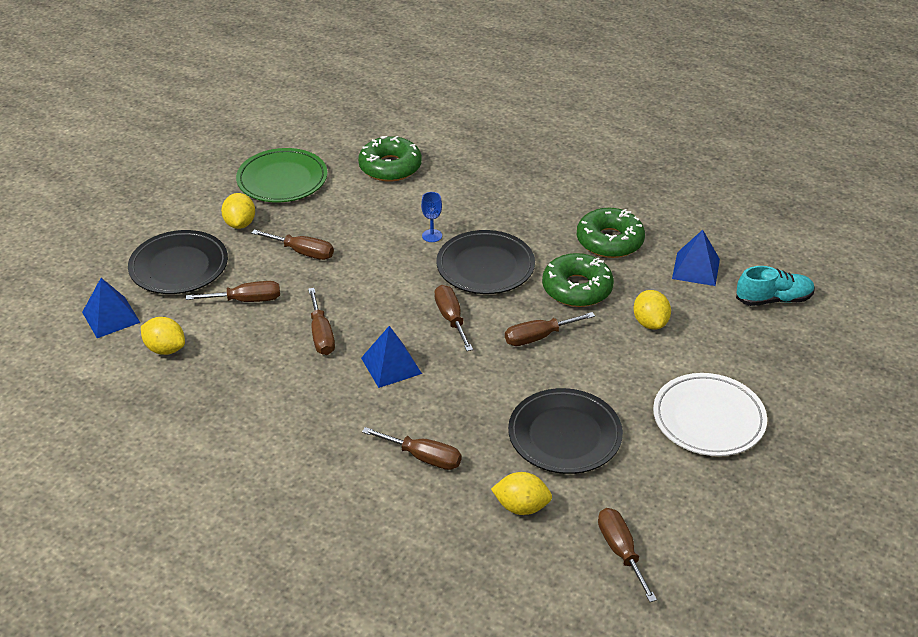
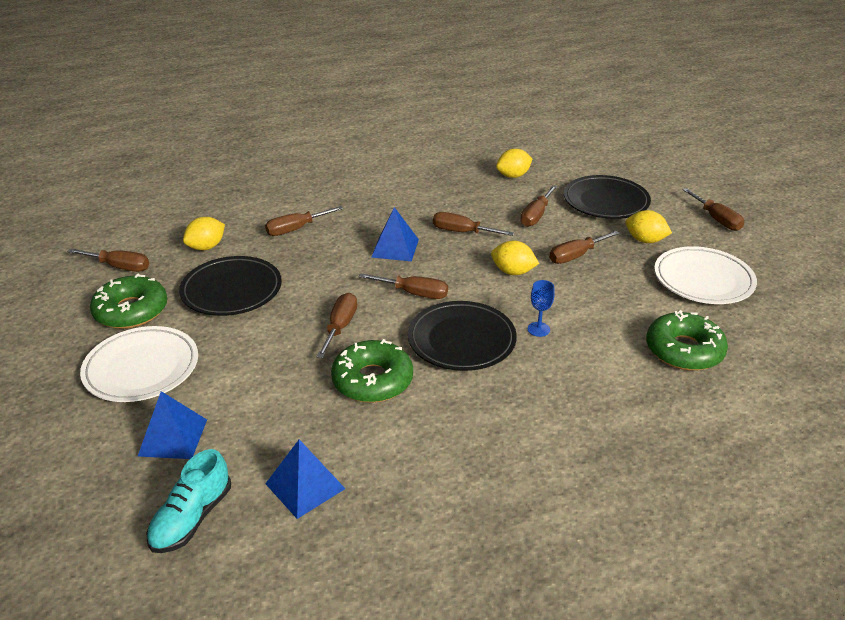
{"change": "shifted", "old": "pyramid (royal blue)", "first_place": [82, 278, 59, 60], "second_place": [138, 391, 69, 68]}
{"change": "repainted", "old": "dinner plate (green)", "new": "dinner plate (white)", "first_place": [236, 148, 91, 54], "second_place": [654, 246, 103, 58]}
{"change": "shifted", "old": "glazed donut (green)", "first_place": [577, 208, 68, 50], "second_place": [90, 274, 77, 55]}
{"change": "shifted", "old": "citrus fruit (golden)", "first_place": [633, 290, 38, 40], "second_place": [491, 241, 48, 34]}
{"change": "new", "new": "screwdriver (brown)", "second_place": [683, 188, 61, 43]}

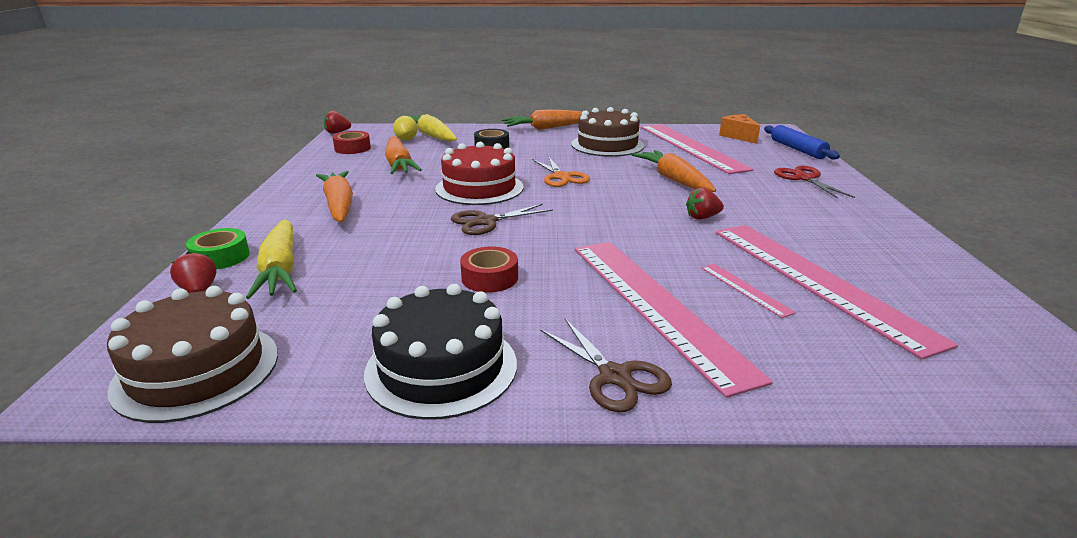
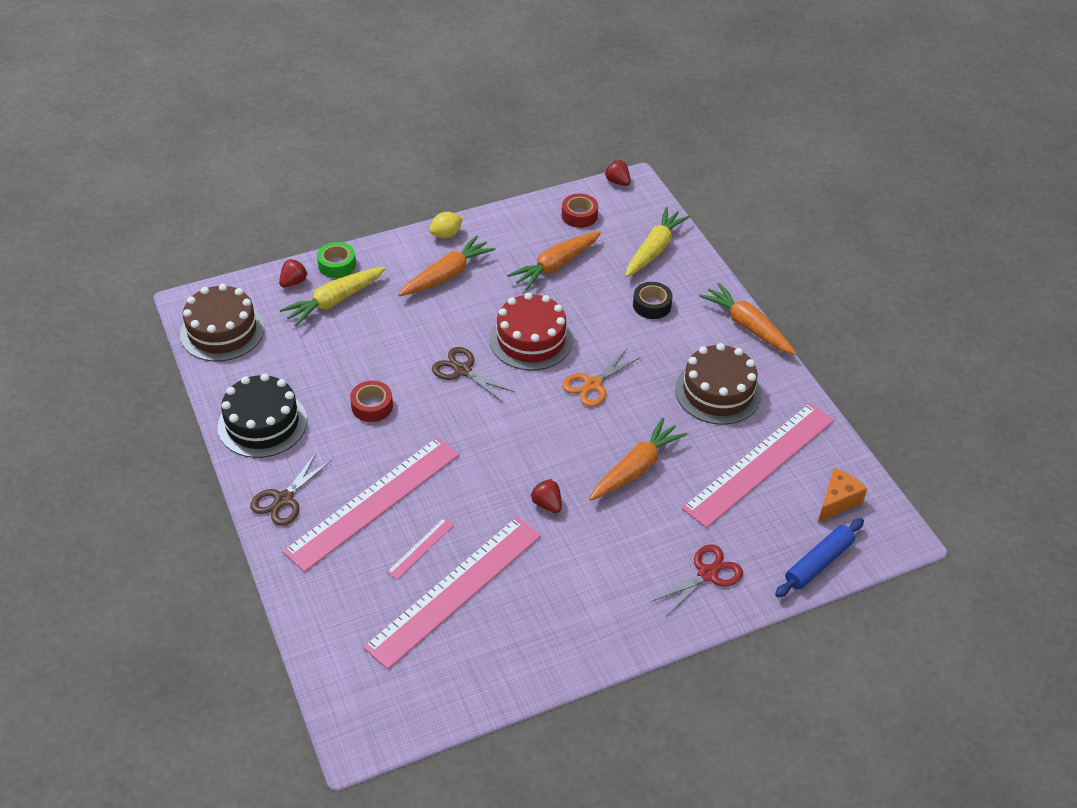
{"change": "shifted", "old": "citrus fruit (golden)", "first_place": [393, 116, 25, 25], "second_place": [429, 212, 34, 27]}

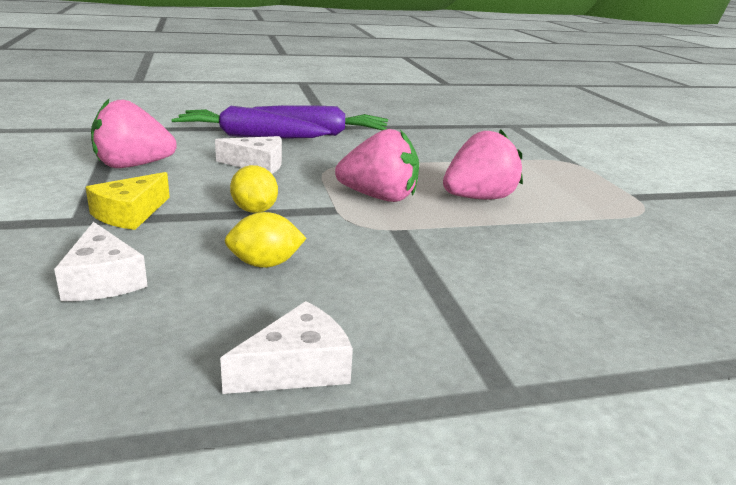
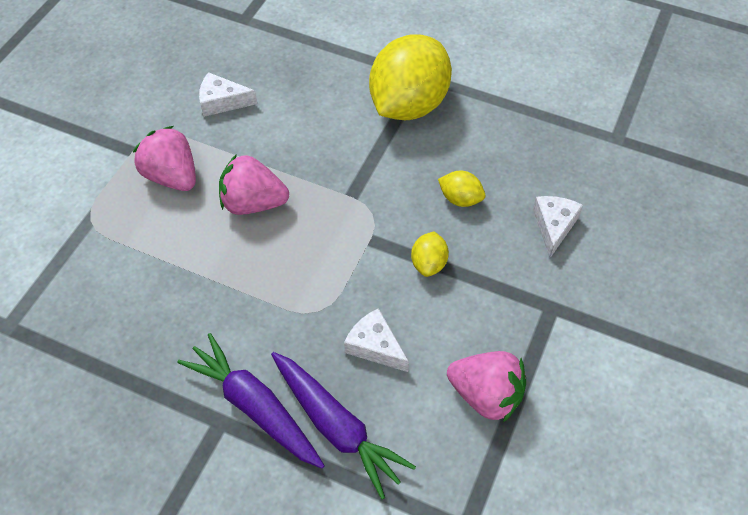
{"change": "gone", "old": "cheese wedge (golden)", "first_place": [86, 172, 84, 58]}
{"change": "shifted", "old": "cheese wedge (white)", "first_place": [220, 301, 133, 93], "second_place": [199, 72, 58, 45]}
{"change": "shifted", "old": "strawberry (pink)", "first_place": [335, 129, 84, 73], "second_place": [133, 126, 63, 65]}
{"change": "new", "new": "citrus fruit (golden)", "second_place": [369, 34, 83, 86]}

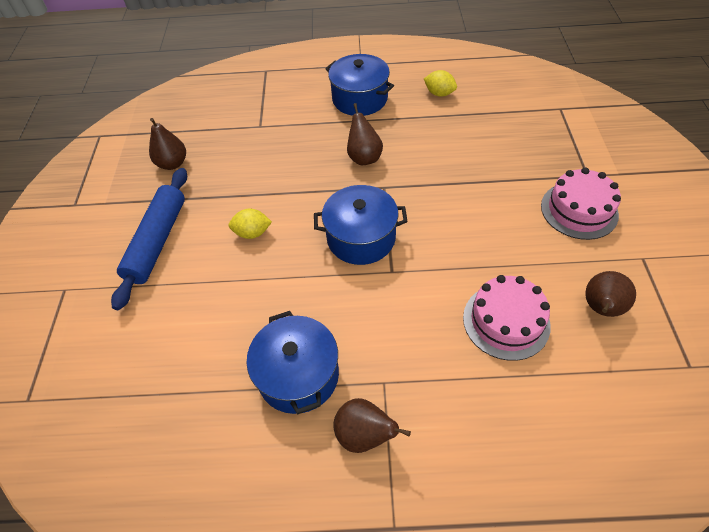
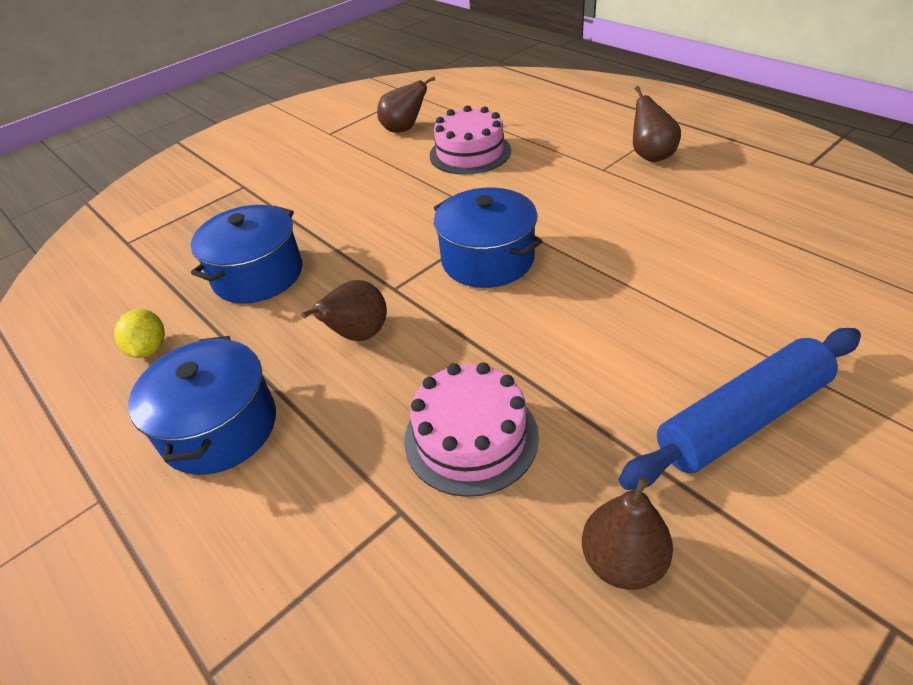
{"change": "gone", "old": "citrus fruit (golden)", "first_place": [228, 209, 44, 30]}
{"change": "shifted", "old": "pot (royal blue)", "first_place": [247, 311, 92, 103], "second_place": [191, 205, 111, 99]}
{"change": "shifted", "old": "cake (pink)", "first_place": [541, 168, 80, 72], "second_place": [404, 362, 135, 135]}

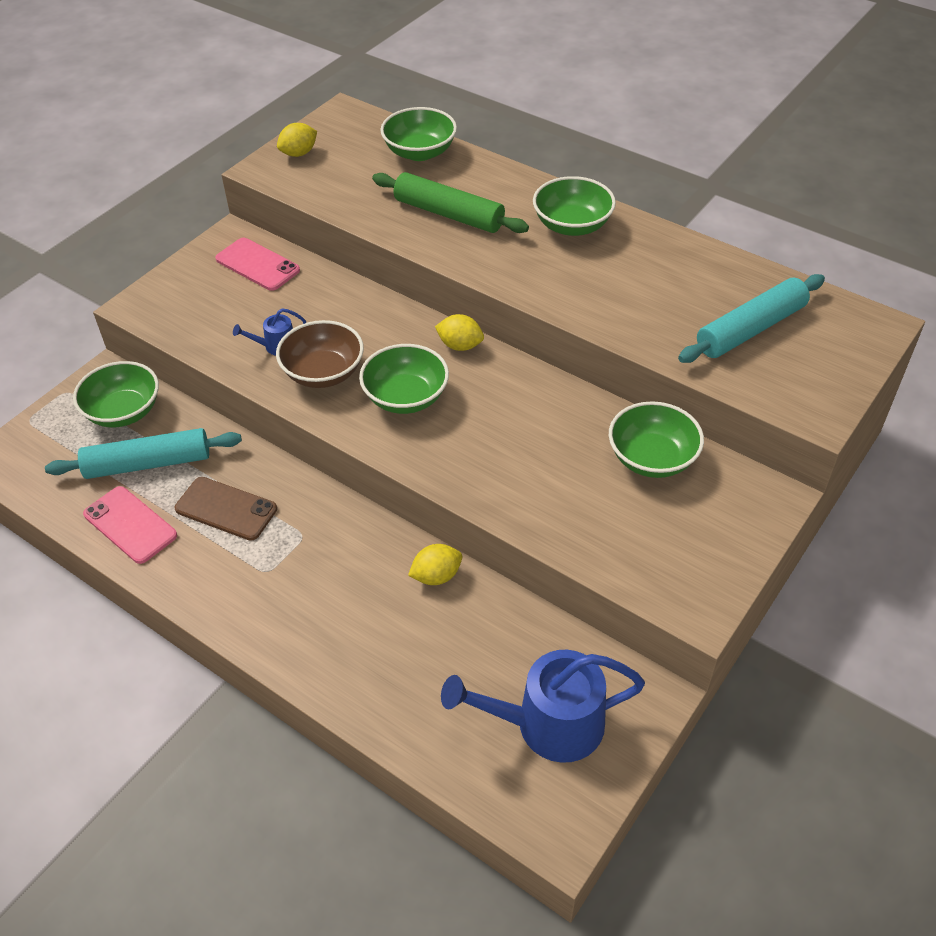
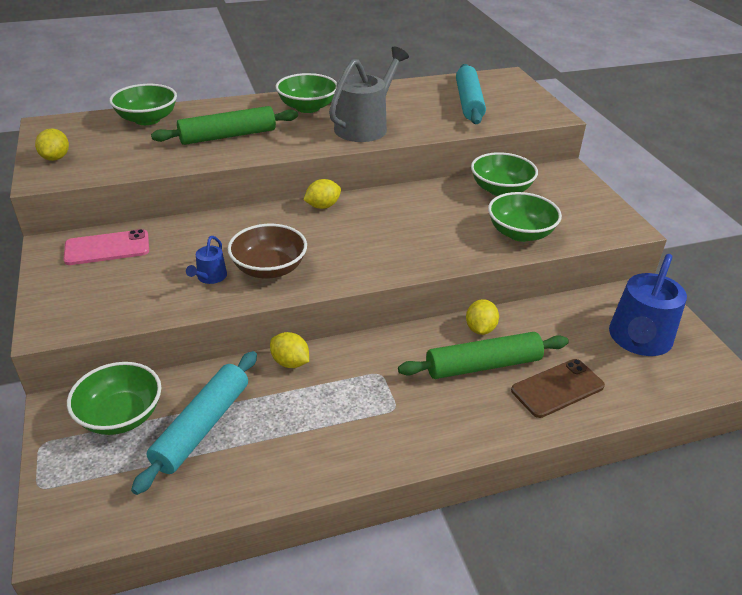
{"change": "gone", "old": "mobile phone (pink)", "first_place": [83, 486, 94, 78]}
{"change": "shifted", "old": "mobile phone (brown)", "first_place": [175, 477, 102, 64], "second_place": [511, 359, 94, 59]}
{"change": "shifted", "old": "serving bowl (green)", "first_place": [359, 344, 90, 70], "second_place": [488, 192, 74, 50]}
{"change": "new", "new": "citrus fruit (golden)", "second_place": [270, 332, 39, 36]}
{"change": "new", "new": "watering pot (gray)", "second_place": [329, 47, 80, 95]}
{"change": "new", "new": "dough roller (green)", "second_place": [398, 332, 171, 47]}

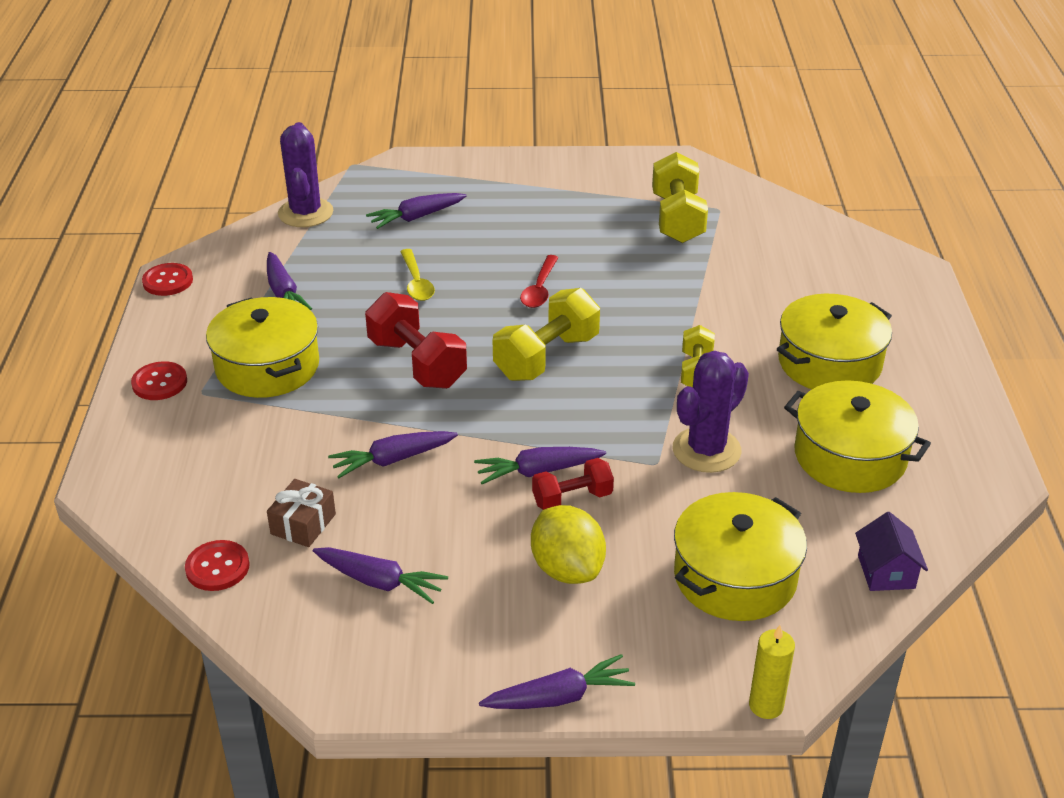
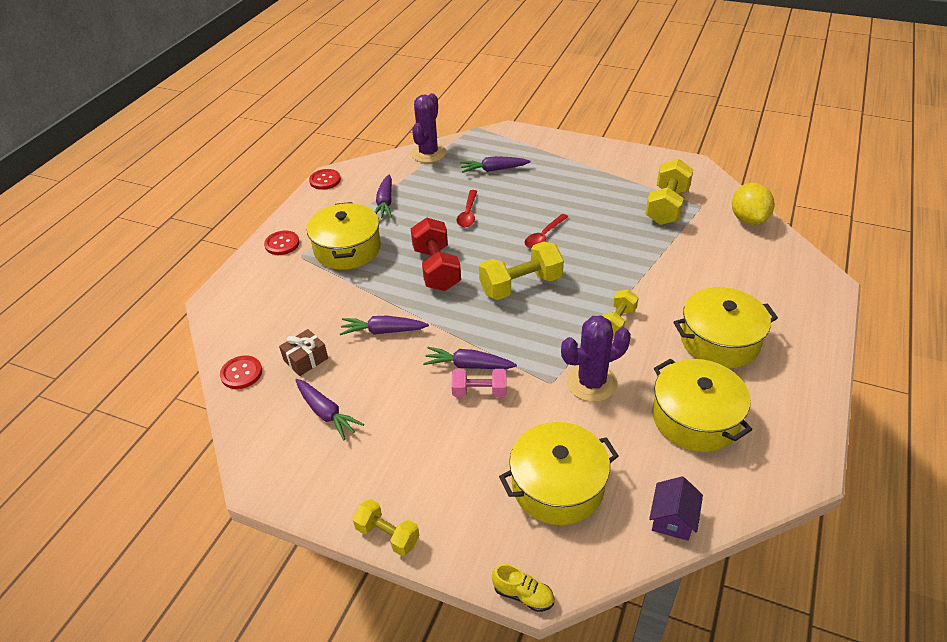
{"change": "repainted", "old": "teaspoon (golden)", "new": "teaspoon (red)", "first_place": [400, 249, 35, 52], "second_place": [457, 190, 20, 37]}
{"change": "swapped", "old": "carrot (royal purple)", "new": "dumbbell (golden)", "first_place": [479, 654, 156, 55], "second_place": [352, 499, 68, 57]}
{"change": "shifted", "old": "citrus fruit (golden)", "first_place": [531, 505, 75, 79], "second_place": [732, 183, 42, 42]}
{"change": "repainted", "old": "dumbbell (red)", "new": "dumbbell (pink)", "first_place": [532, 458, 82, 52], "second_place": [452, 369, 54, 28]}
{"change": "swapped", "old": "wax candle (golden)", "new": "sneaker (golden)", "first_place": [749, 625, 46, 94], "second_place": [492, 564, 62, 48]}

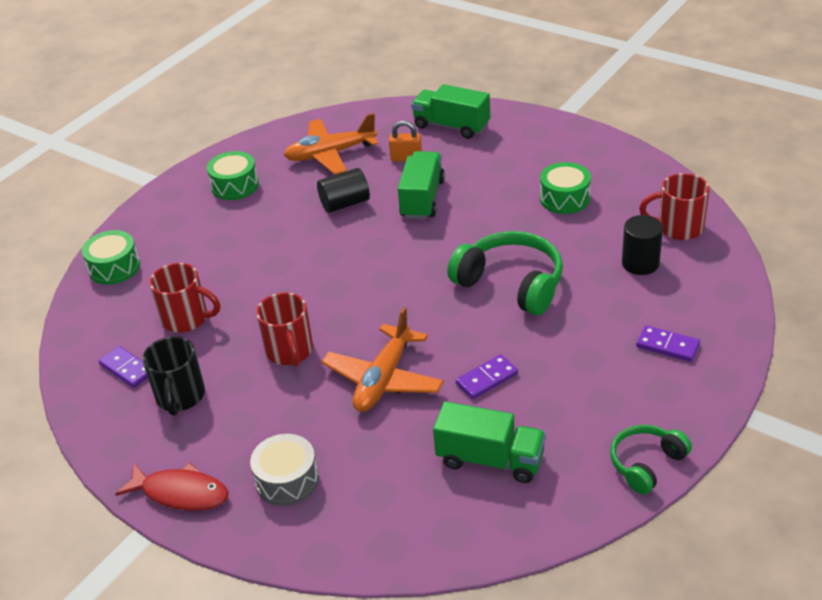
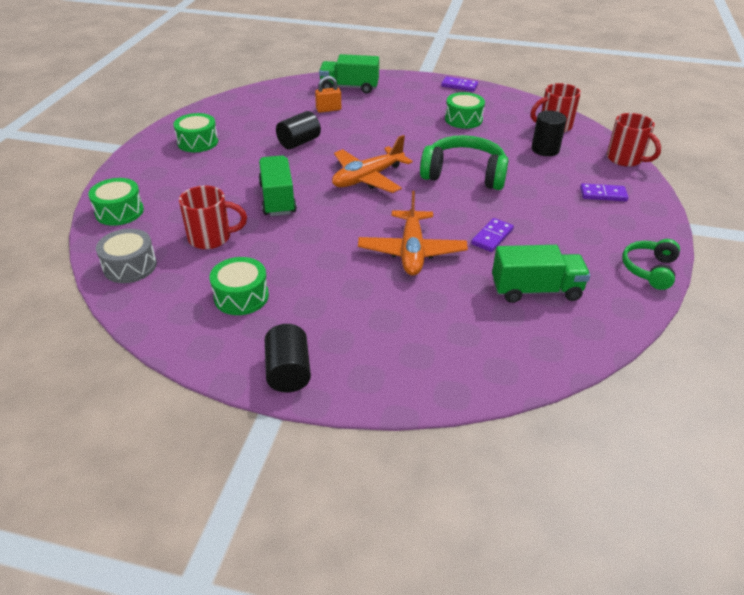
{"change": "shifted", "old": "domino (royal purple)", "first_place": [99, 346, 49, 42], "second_place": [441, 77, 37, 15]}
{"change": "swapped", "old": "fish (red)", "new": "cylinder (jet-black)", "first_place": [115, 463, 113, 48], "second_place": [265, 324, 46, 68]}
{"change": "swapped", "old": "coffee mug (jet-black)", "new": "drum (green)", "first_place": [142, 336, 63, 80], "second_place": [210, 257, 59, 58]}
{"change": "shifted", "old": "drum (gray)", "first_place": [250, 434, 69, 72], "second_place": [96, 229, 61, 54]}
{"change": "shifted", "old": "coffee mug (red)", "first_place": [256, 292, 57, 75], "second_place": [607, 113, 54, 54]}
{"change": "shifted", "old": "toy plane (orange)", "first_place": [284, 113, 94, 62], "second_place": [332, 135, 81, 58]}
{"change": "shifted", "old": "toy truck (green)", "first_place": [398, 151, 47, 68], "second_place": [258, 155, 39, 61]}

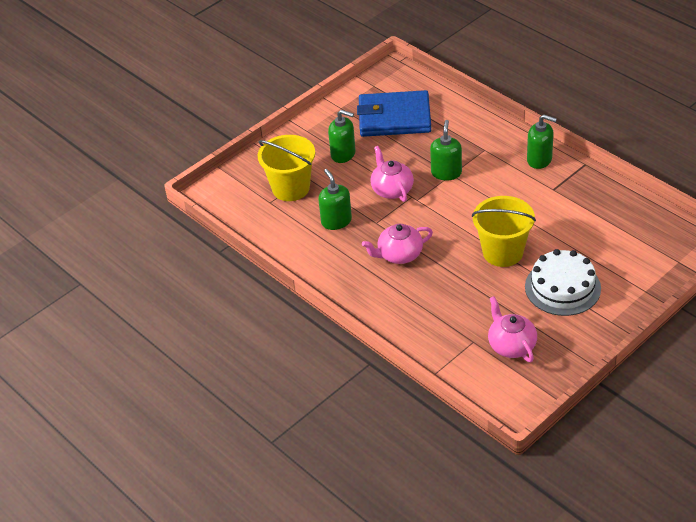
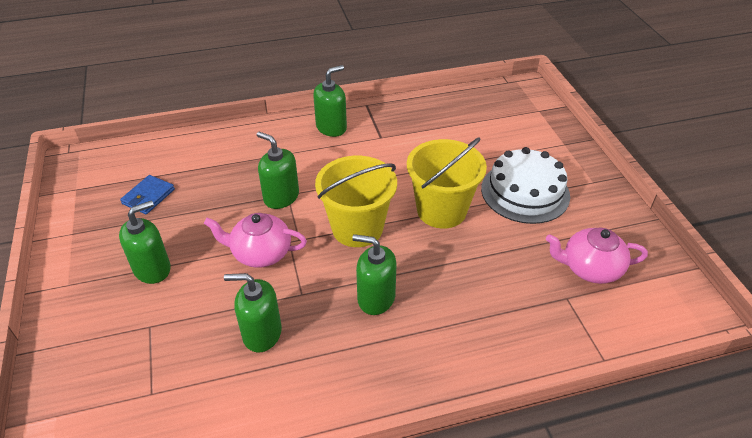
{"change": "shifted", "old": "sand bucket (golden)", "first_place": [258, 135, 57, 66], "second_place": [315, 156, 82, 91]}
{"change": "scaled", "old": "wallet (royal blue)", "first_place": [357, 90, 74, 47], "second_place": [120, 175, 55, 39], "factor": 0.44}
{"change": "swapped", "old": "teapot (pink)", "new": "soap dispenser (green)", "first_place": [362, 224, 71, 40], "second_place": [352, 234, 45, 81]}

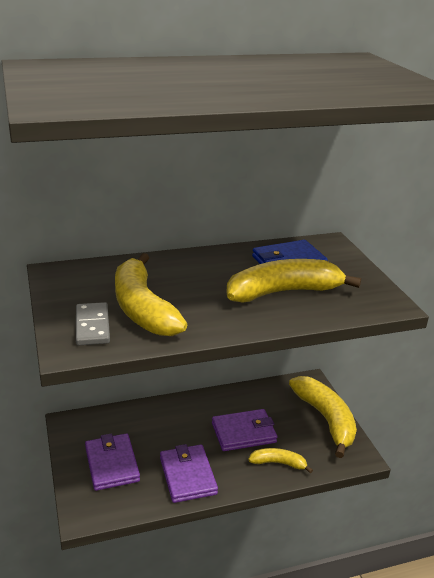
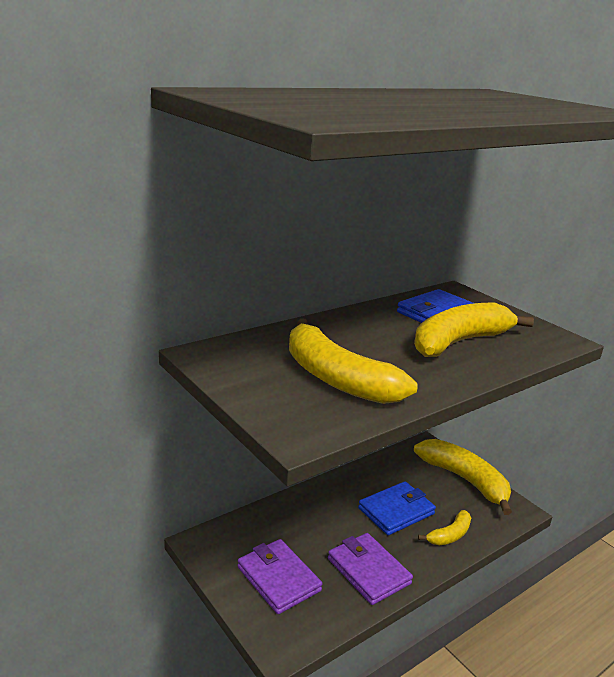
{"change": "gone", "old": "domino (gray)", "first_place": [76, 302, 34, 43]}
{"change": "repainted", "old": "wallet (royal purple)", "new": "wallet (royal blue)", "first_place": [212, 409, 65, 42], "second_place": [358, 481, 78, 54]}
{"change": "rotated", "old": "toy banana (golden)", "first_place": [248, 448, 65, 25], "second_place": [418, 510, 53, 35], "degrees": 150}

